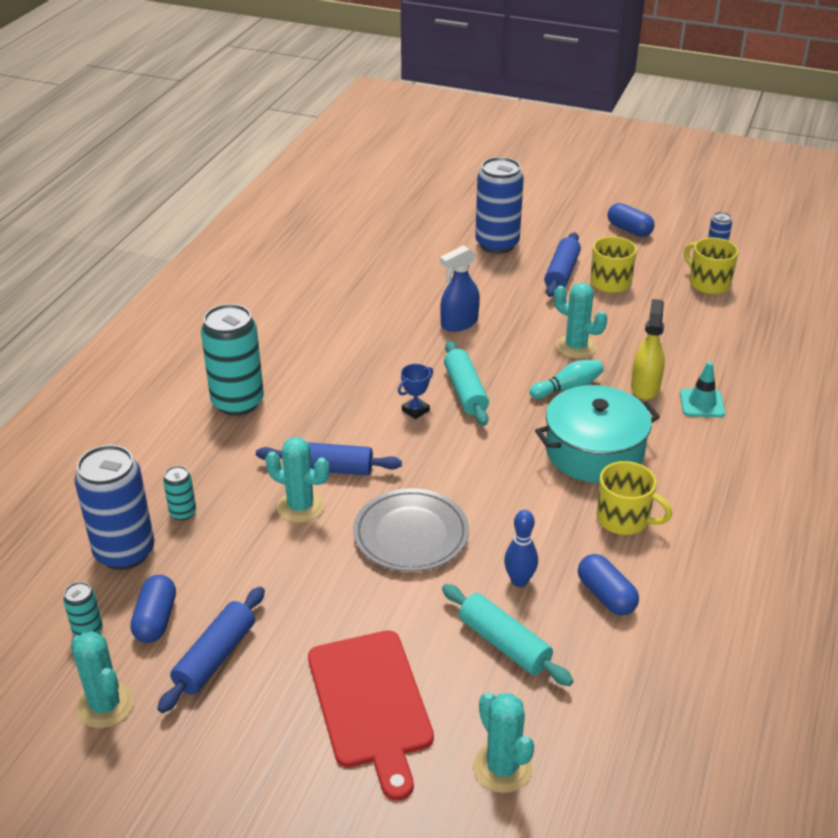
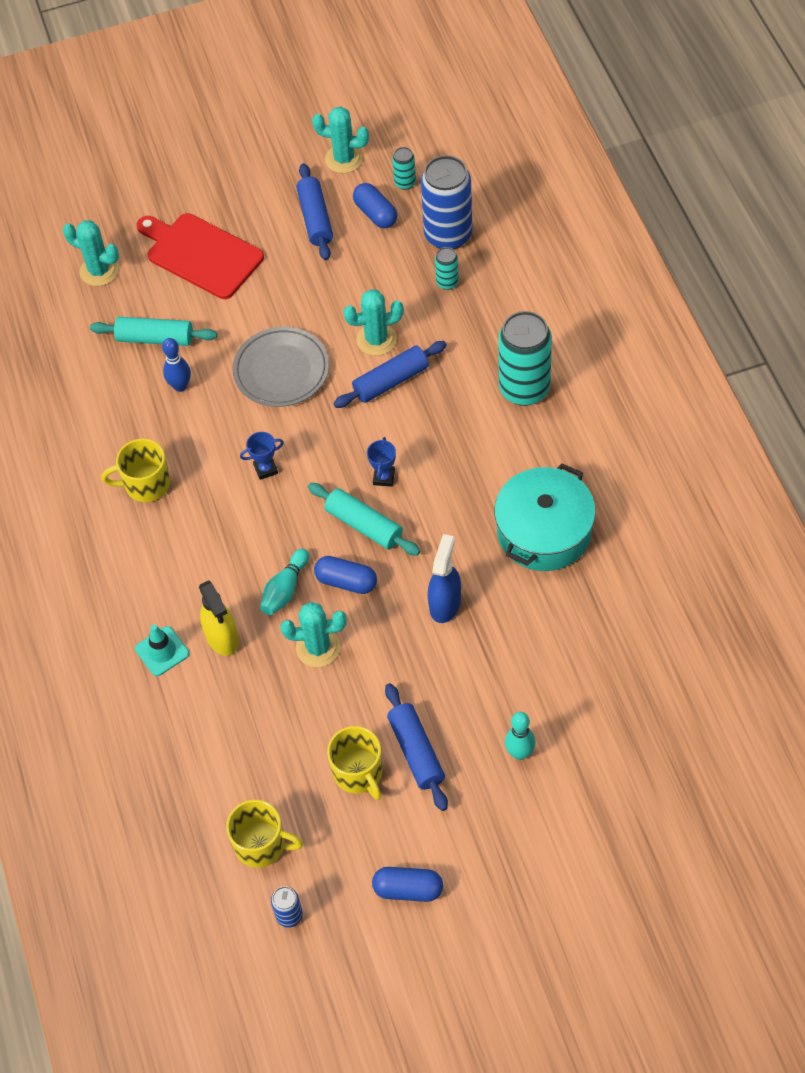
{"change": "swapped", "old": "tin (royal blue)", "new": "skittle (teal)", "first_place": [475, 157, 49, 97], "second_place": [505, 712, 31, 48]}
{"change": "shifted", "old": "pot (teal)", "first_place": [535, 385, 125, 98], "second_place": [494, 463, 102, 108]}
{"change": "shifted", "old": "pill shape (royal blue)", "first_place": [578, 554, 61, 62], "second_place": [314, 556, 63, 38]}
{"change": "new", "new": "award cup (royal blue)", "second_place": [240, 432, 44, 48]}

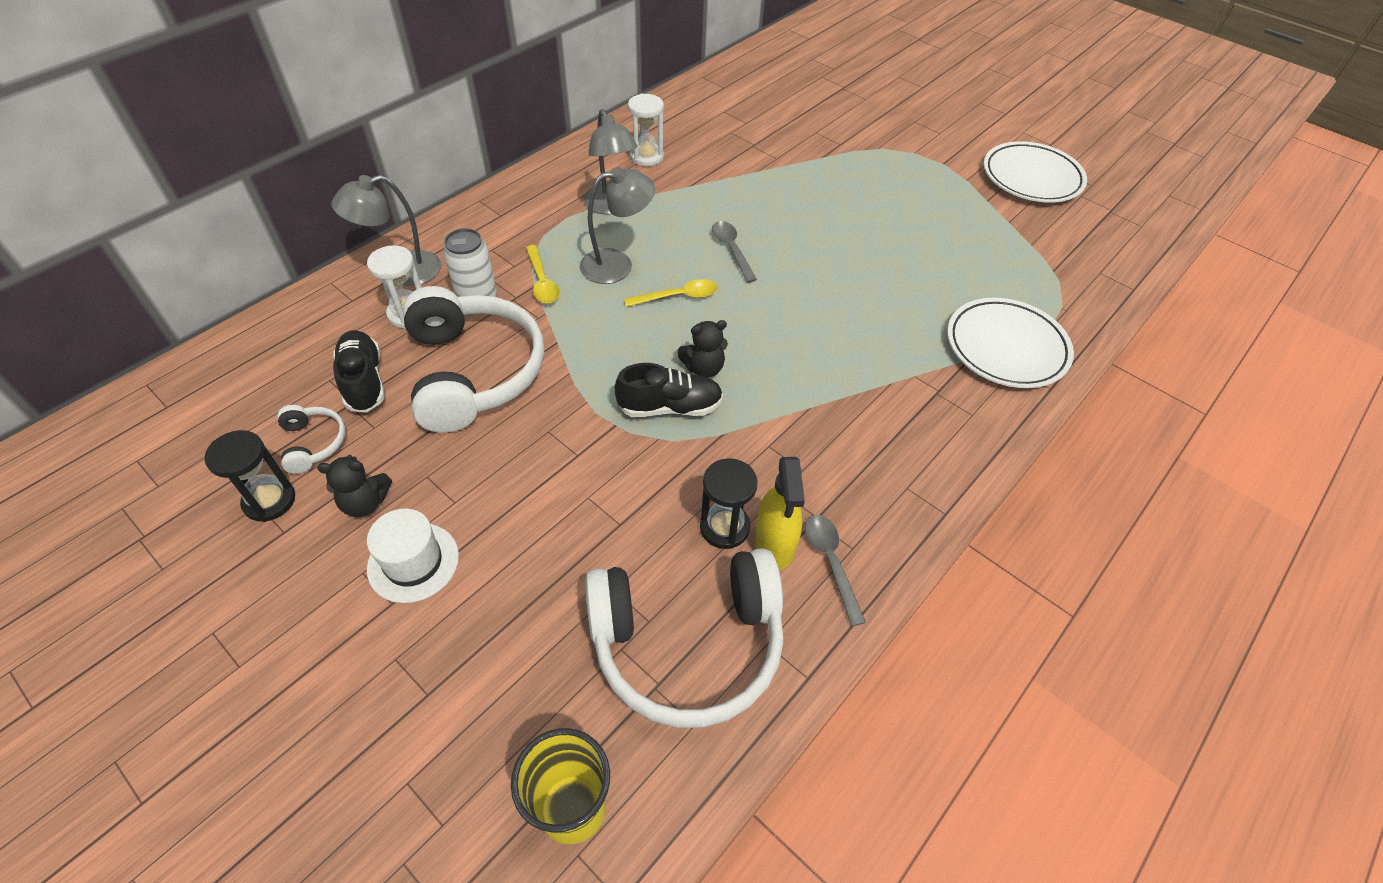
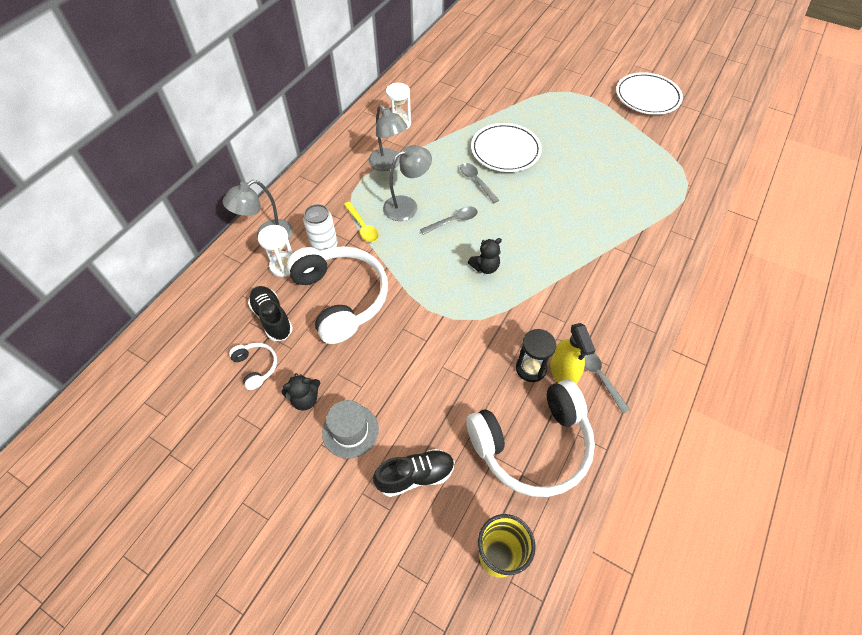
{"change": "gone", "old": "hourglass (jet-black)", "first_place": [204, 430, 91, 92]}
{"change": "repainted", "old": "hat (white)", "new": "hat (gray)", "first_place": [367, 508, 92, 95], "second_place": [322, 400, 57, 59]}
{"change": "shifted", "old": "sneaker (jet-black)", "first_place": [614, 363, 109, 54], "second_place": [373, 449, 82, 48]}
{"change": "repainted", "old": "teaspoon (golden)", "new": "teaspoon (gray)", "first_place": [624, 279, 94, 28], "second_place": [420, 206, 58, 29]}
{"change": "shifted", "old": "dinner plate (white)", "first_place": [947, 298, 127, 90], "second_place": [471, 123, 71, 49]}

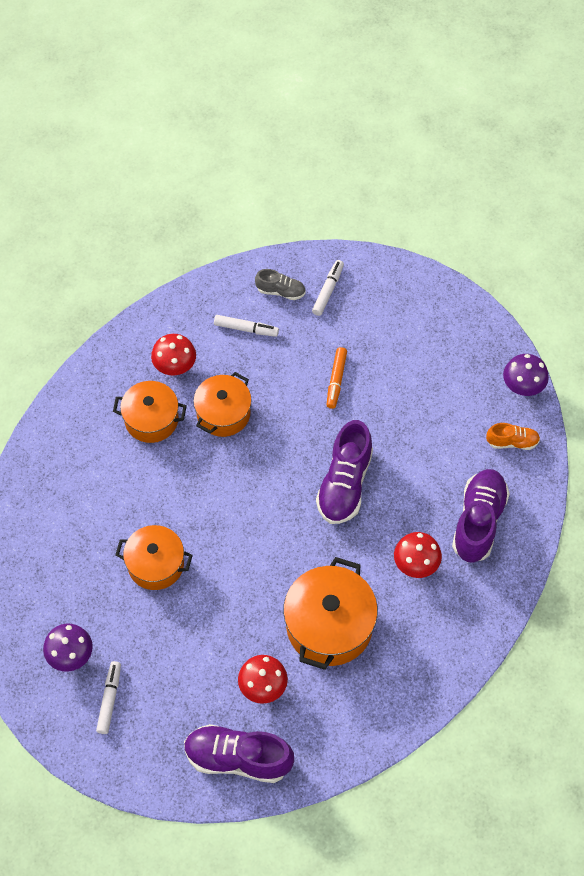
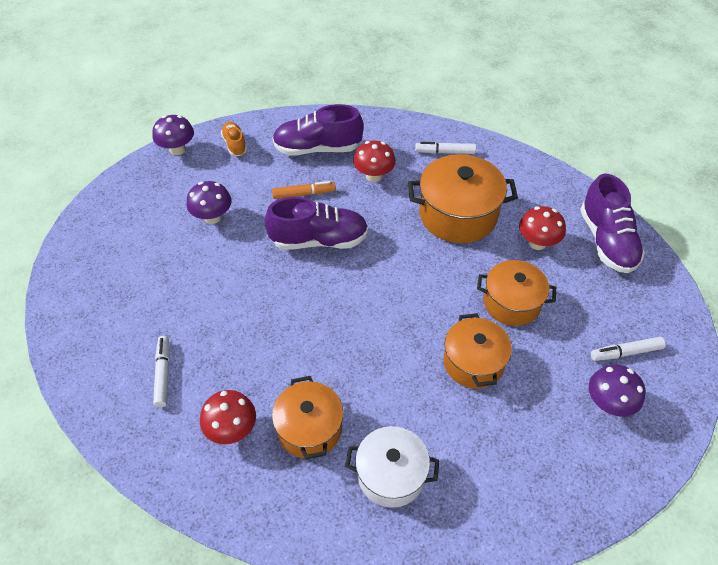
{"change": "shifted", "old": "pot (orange)", "first_place": [193, 372, 59, 65], "second_place": [477, 260, 79, 66]}
{"change": "gone", "old": "sneaker (gray)", "first_place": [255, 269, 51, 31]}
{"change": "shifted", "old": "marker pen (white)", "first_place": [312, 260, 32, 56], "second_place": [415, 142, 61, 12]}
{"change": "shifted", "old": "marker pen (orange)", "first_place": [326, 347, 21, 62], "second_place": [272, 181, 64, 18]}
{"change": "new", "new": "toadstool (royal purple)", "second_place": [187, 181, 44, 43]}
{"change": "new", "new": "pot (white)", "second_place": [345, 426, 94, 82]}

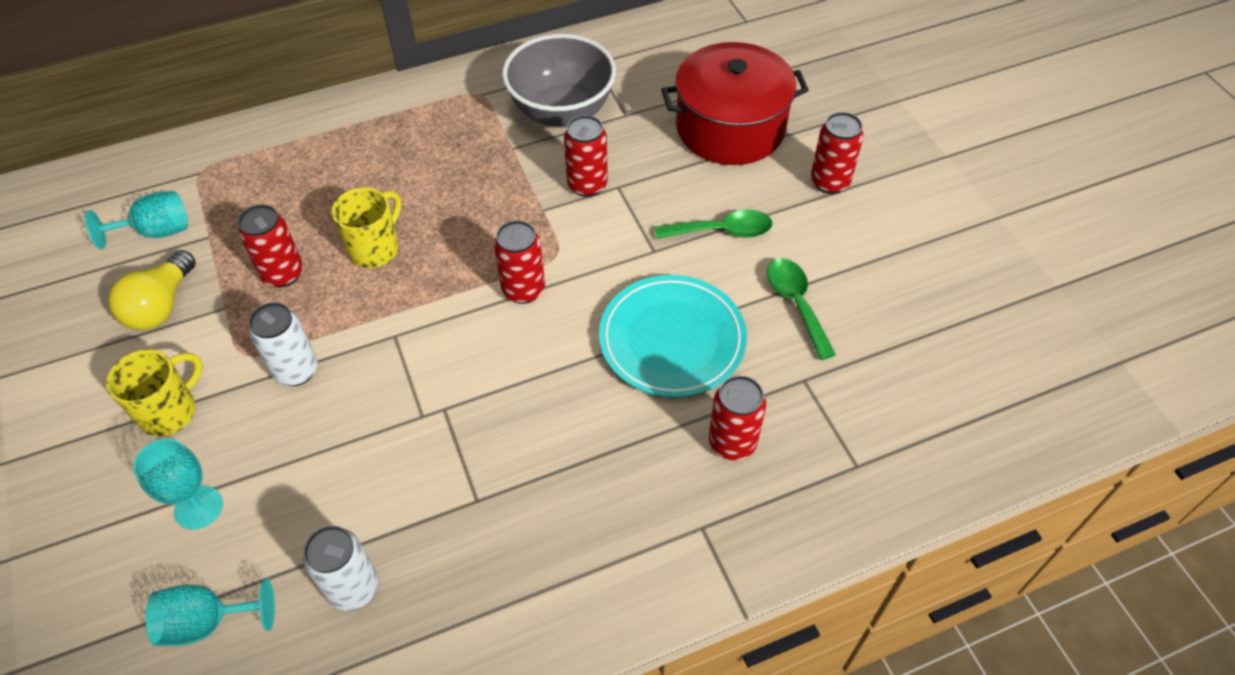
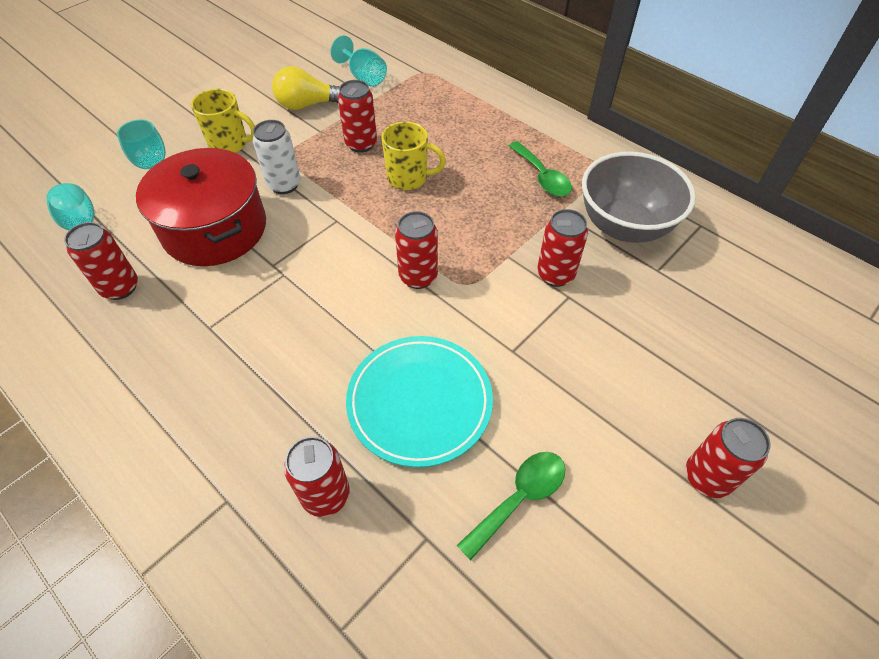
{"change": "repainted", "old": "tin (white)", "new": "tin (red)", "first_place": [303, 526, 75, 85], "second_place": [64, 222, 74, 78]}
{"change": "shifted", "old": "teaspoon (green)", "first_place": [655, 210, 117, 29], "second_place": [509, 141, 63, 56]}
{"change": "shifted", "old": "pot (red)", "first_place": [661, 42, 148, 123], "second_place": [136, 148, 130, 118]}

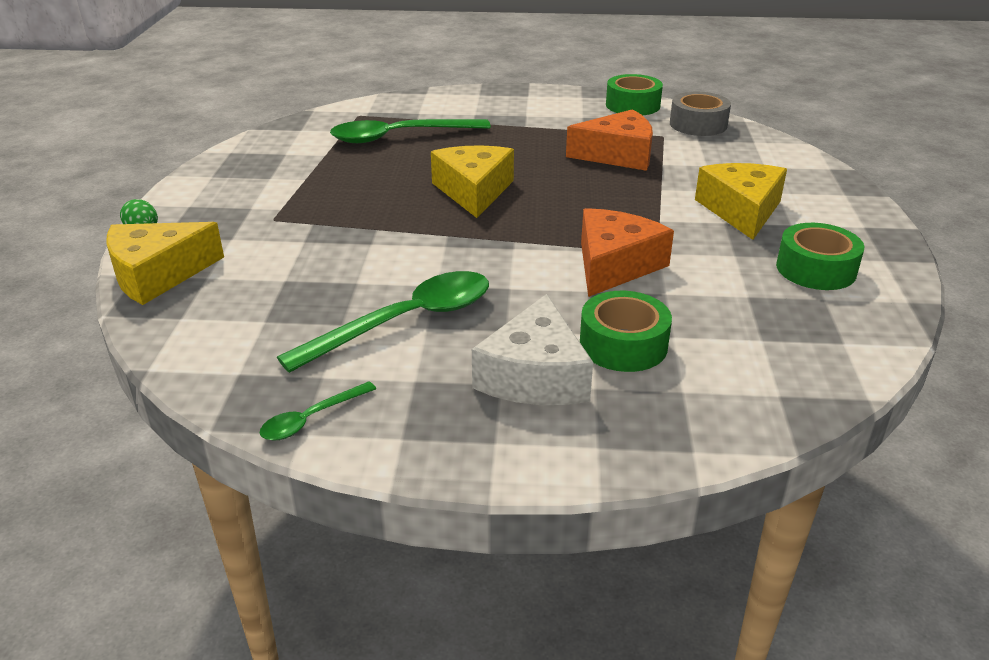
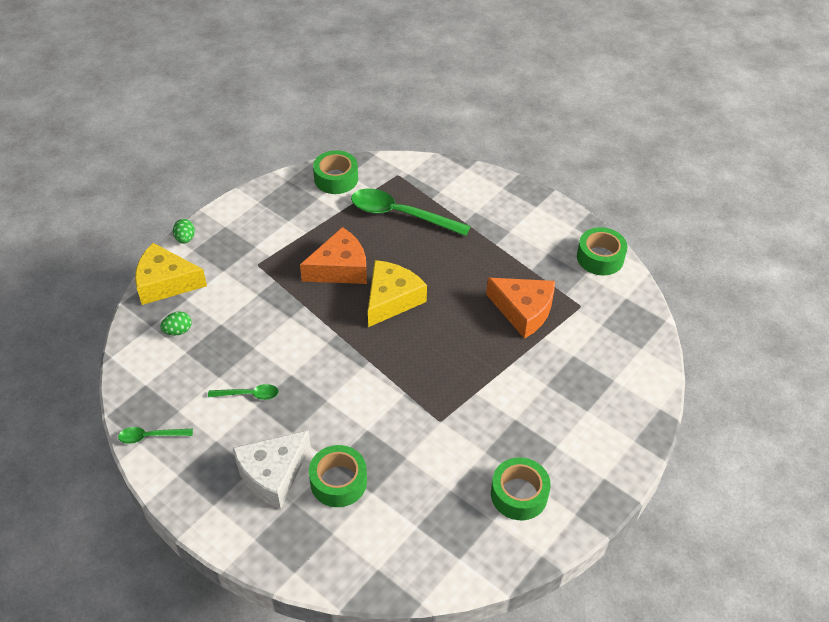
{"change": "scaled", "old": "teaspoon (green)", "first_place": [277, 271, 212, 102], "second_place": [208, 384, 71, 16], "factor": 0.48}
{"change": "shifted", "old": "cheese wedge (orange)", "first_place": [581, 208, 93, 89], "second_place": [300, 227, 67, 57]}
{"change": "gone", "old": "tape (gray)", "first_place": [670, 92, 61, 44]}
{"change": "gone", "old": "cheese wedge (golden)", "first_place": [695, 163, 92, 77]}
{"change": "new", "new": "egg (green)", "second_place": [160, 311, 32, 25]}
{"change": "new", "new": "tape (green)", "second_place": [313, 150, 45, 44]}

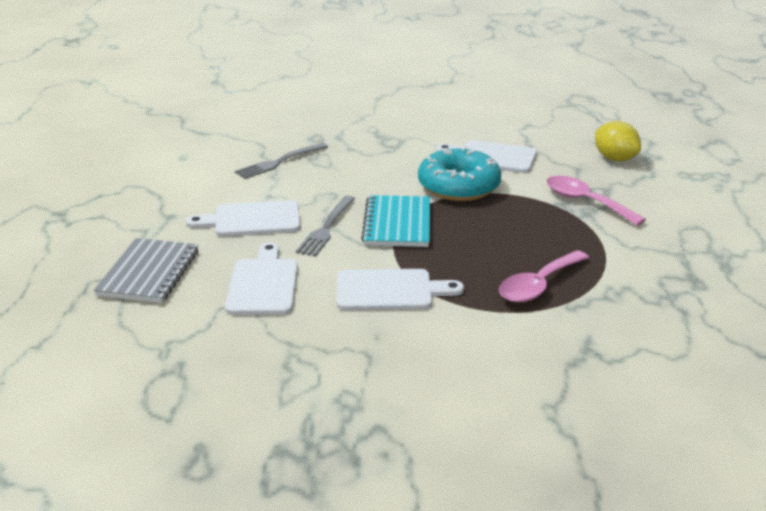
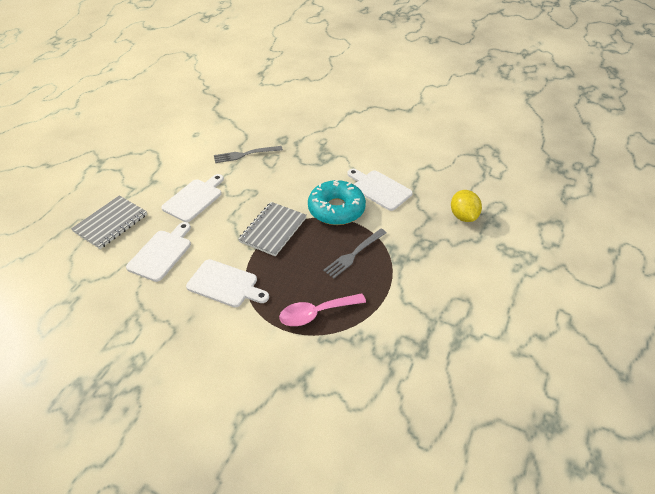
{"change": "rotated", "old": "chopping board (white)", "first_place": [186, 200, 114, 36], "second_place": [161, 174, 63, 48], "degrees": 105}
{"change": "shifted", "old": "dinner fork (gray)", "first_place": [296, 196, 60, 61], "second_place": [323, 229, 63, 49]}
{"change": "repainted", "old": "notepad (teal)", "new": "notepad (gray)", "first_place": [361, 195, 69, 52], "second_place": [238, 202, 69, 54]}
{"change": "gone", "old": "teaspoon (pink)", "first_place": [547, 176, 99, 50]}

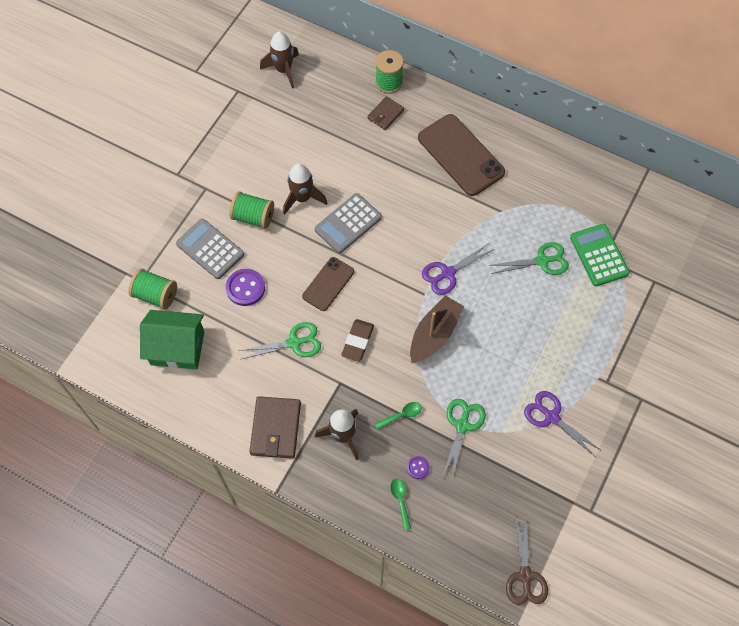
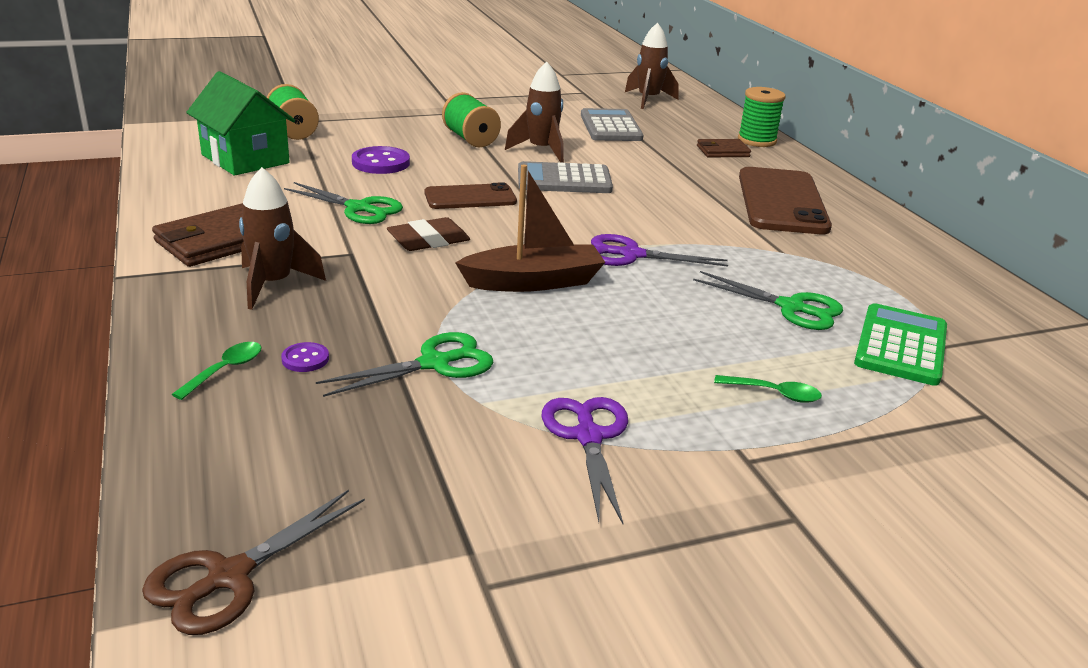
{"change": "shifted", "old": "pocket calculator (gray)", "first_place": [176, 219, 68, 60], "second_place": [581, 108, 63, 33]}
{"change": "shifted", "old": "teaspoon (green)", "first_place": [375, 402, 47, 28], "second_place": [714, 375, 108, 28]}

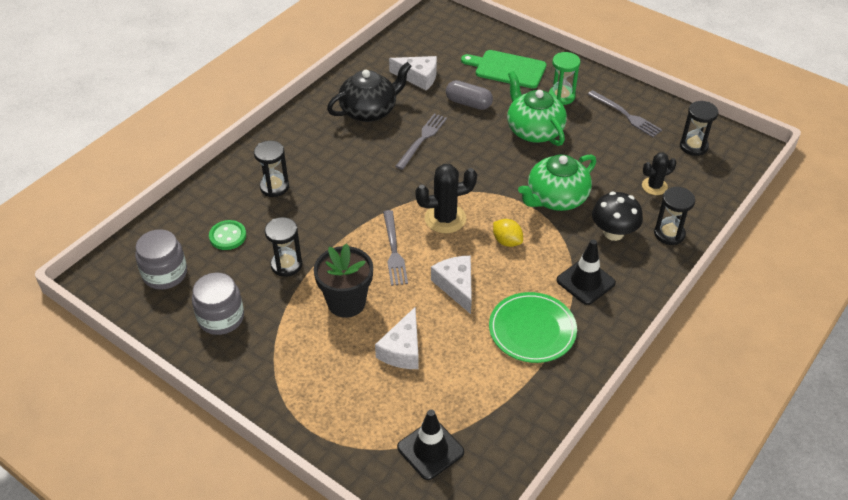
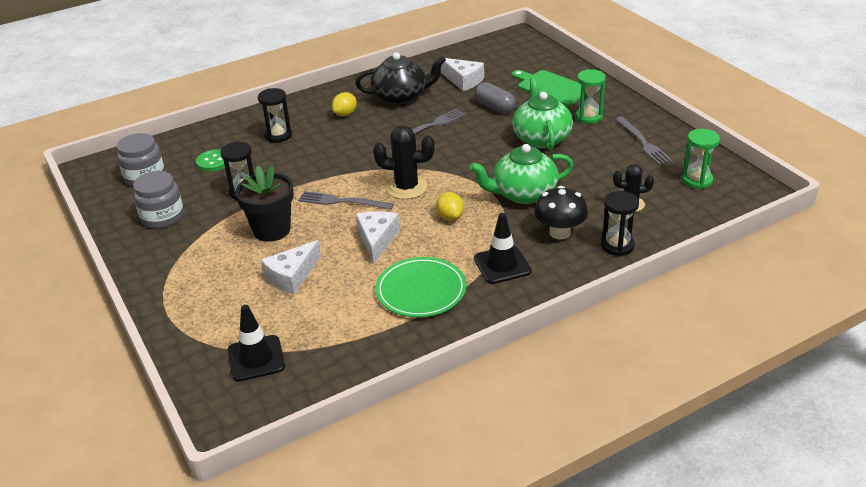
{"change": "rotated", "old": "dinner fork (gray)", "first_place": [383, 210, 25, 76], "second_place": [298, 191, 96, 19], "degrees": 90}
{"change": "repainted", "old": "hourglass (jet-black)", "new": "hourglass (green)", "first_place": [680, 101, 38, 55], "second_place": [682, 129, 38, 60]}
{"change": "new", "new": "citrus fruit (golden)", "second_place": [332, 92, 25, 24]}

